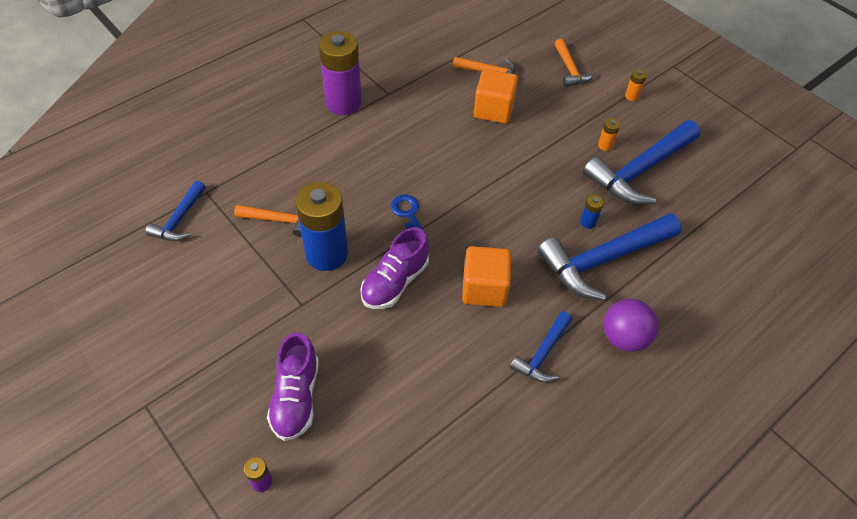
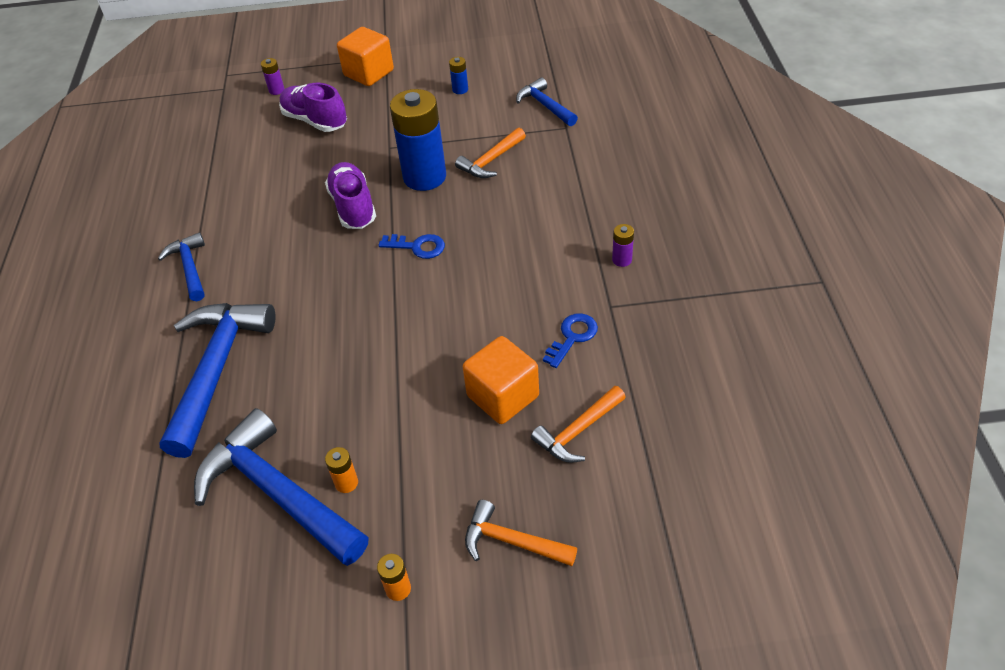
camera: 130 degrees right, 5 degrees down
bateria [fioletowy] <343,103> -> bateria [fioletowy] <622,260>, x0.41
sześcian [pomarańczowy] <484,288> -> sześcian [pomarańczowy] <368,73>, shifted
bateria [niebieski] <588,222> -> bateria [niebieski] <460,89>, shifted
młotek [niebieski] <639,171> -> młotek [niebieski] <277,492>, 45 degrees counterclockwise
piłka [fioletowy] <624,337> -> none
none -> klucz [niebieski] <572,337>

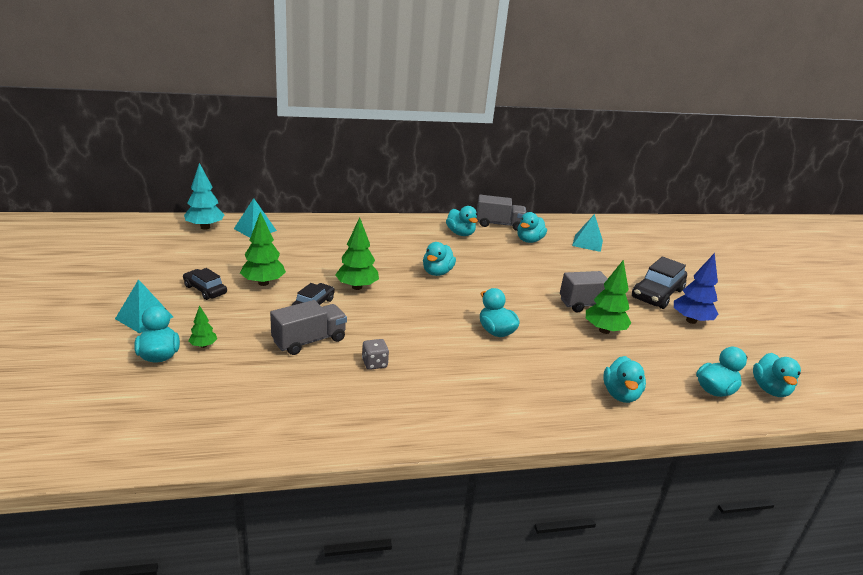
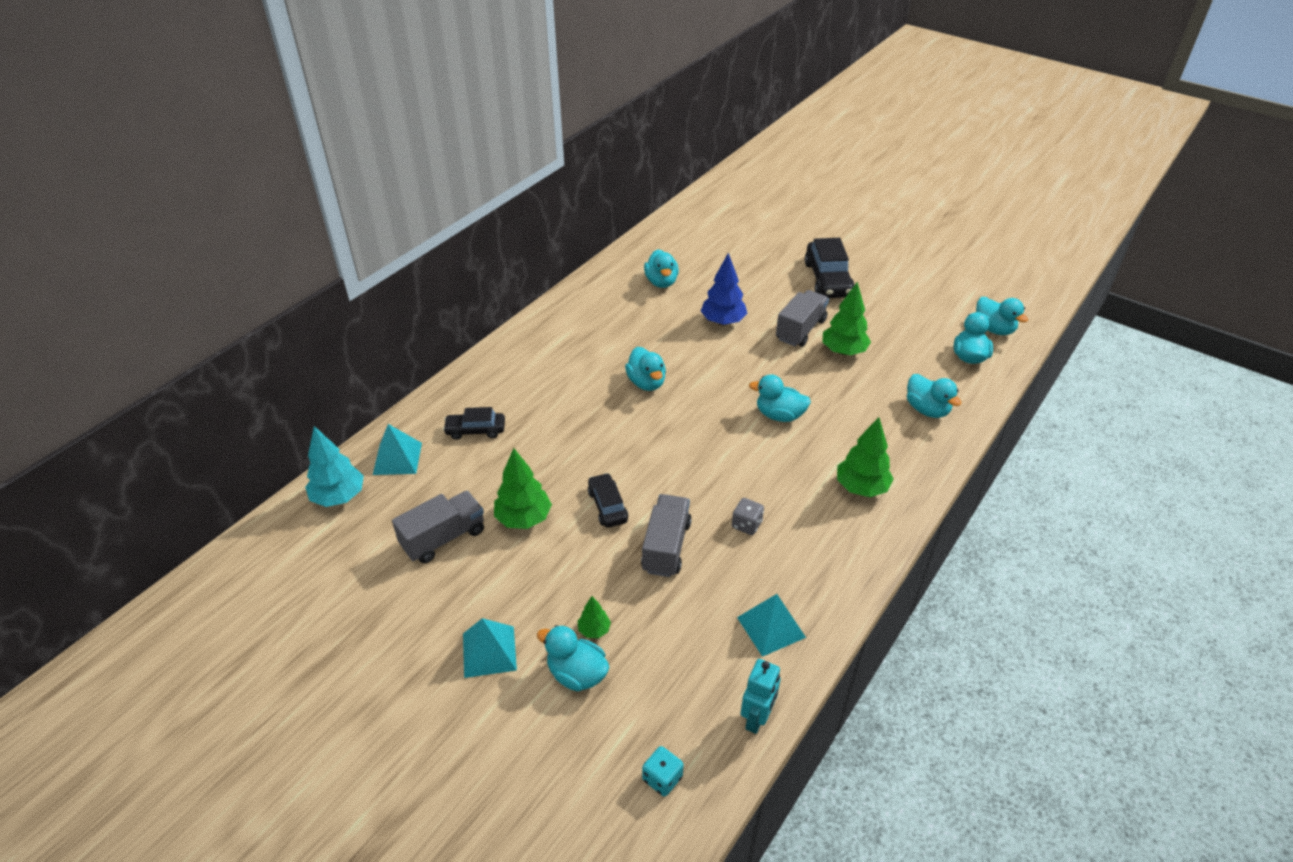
camera: 40 degrees left, 15 degrees up
samochód [czarny] <205,290> -> samochód [czarny] <475,430>, shifted
drzewko [zielony] <357,287> -> drzewko [zielony] <861,487>, shifted
kaczka [turkusowy] <460,233> -> none
ciężarówka [szary] <499,224> -> ciężarówka [szary] <443,538>, shifted
piramida [turkusowy] <587,243> -> piramida [turkusowy] <771,627>, shifted
drzewko [niebieski] <691,321> -> drzewko [niebieski] <723,321>, shifted
none -> kostka do gry [turkusowy] <662,778>
none -> robot [turkusowy] <757,718>

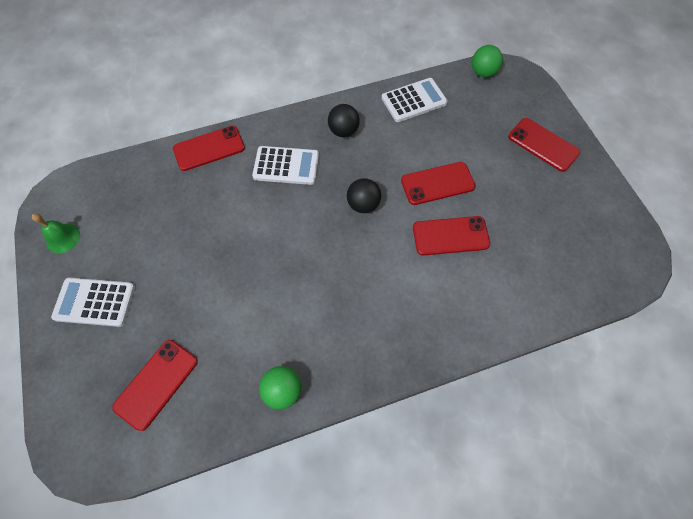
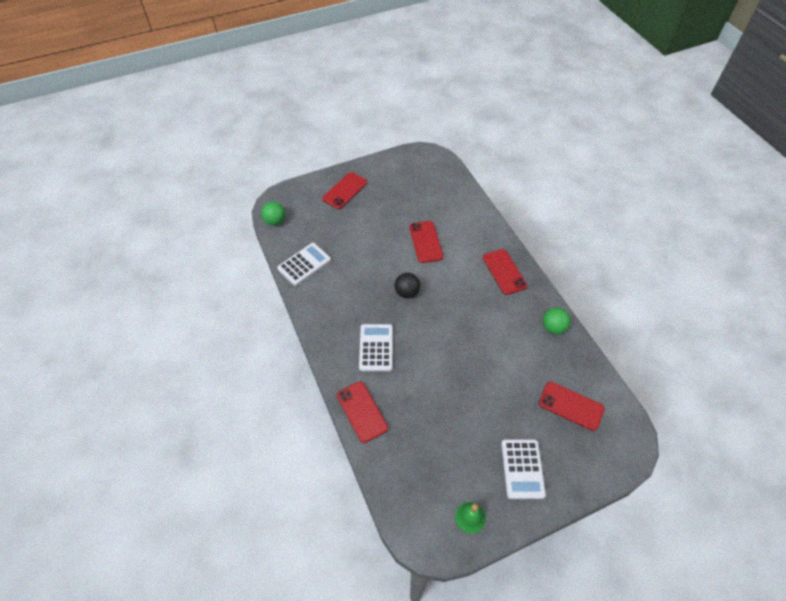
camera: 95 degrees left, 10 degrees down
piłka [czarny] <343,131> -> none
kalkulator [biały] <414,100> -> kalkulator [biały] <304,264>, 75 degrees clockwise
telefon [czerwony] <437,183> -> telefon [czerwony] <504,272>, shifted

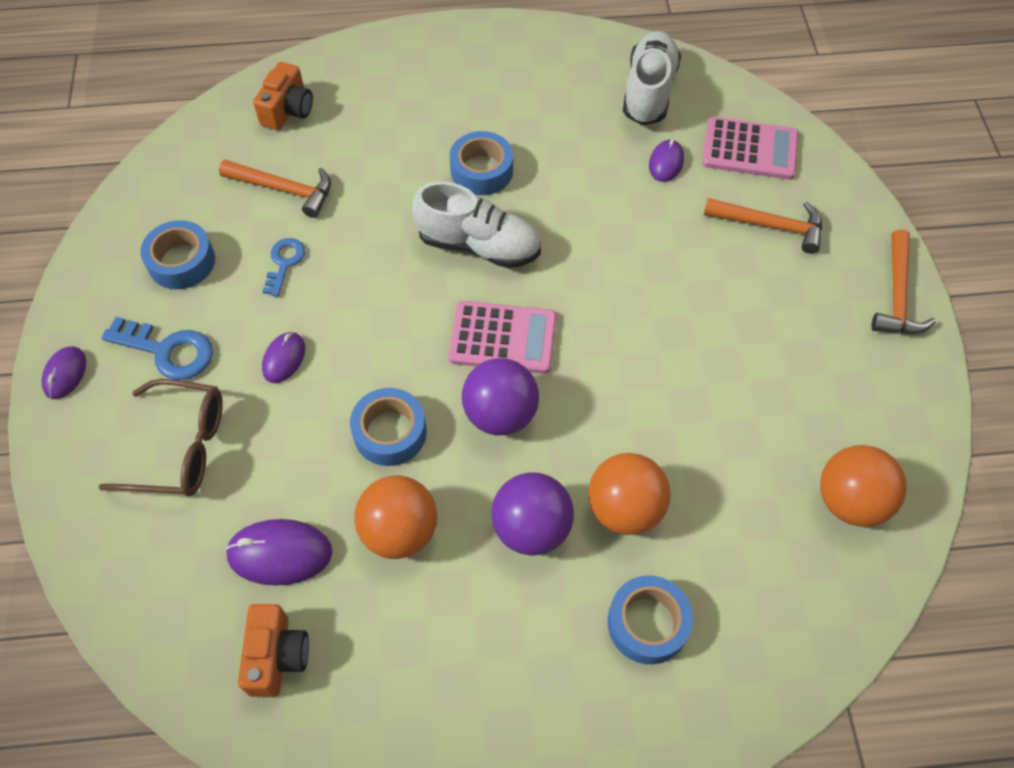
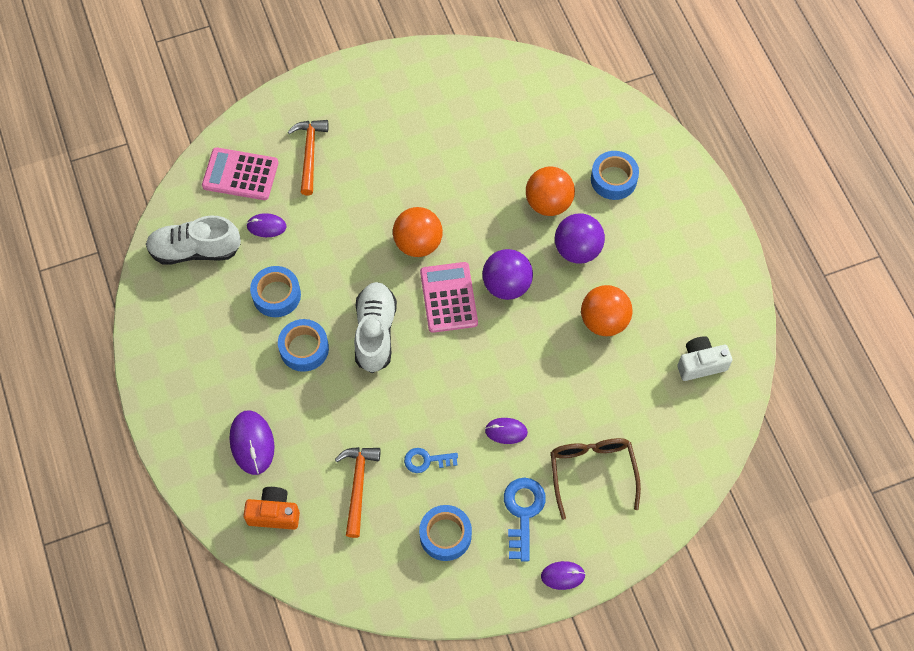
camera: 105 degrees left, 5 degrees up
myszka [fioletowy] <280,553> -> myszka [fioletowy] <252,443>, shifted
aparat fotograficzny [pomarańczowy] <277,656> -> aparat fotograficzny [biały] <700,364>
taśma klejąca [niebieski] <390,432> -> taśma klejąca [niebieski] <276,295>, shifted
kalkulator [różowy] <750,149> -> kalkulator [różowy] <240,174>, 75 degrees counterclockwise
piłka [pomarańczowy] <850,501> -> piłka [pomarańczowy] <418,243>, shifted
młotek [pomarańczowy] <897,295> -> none

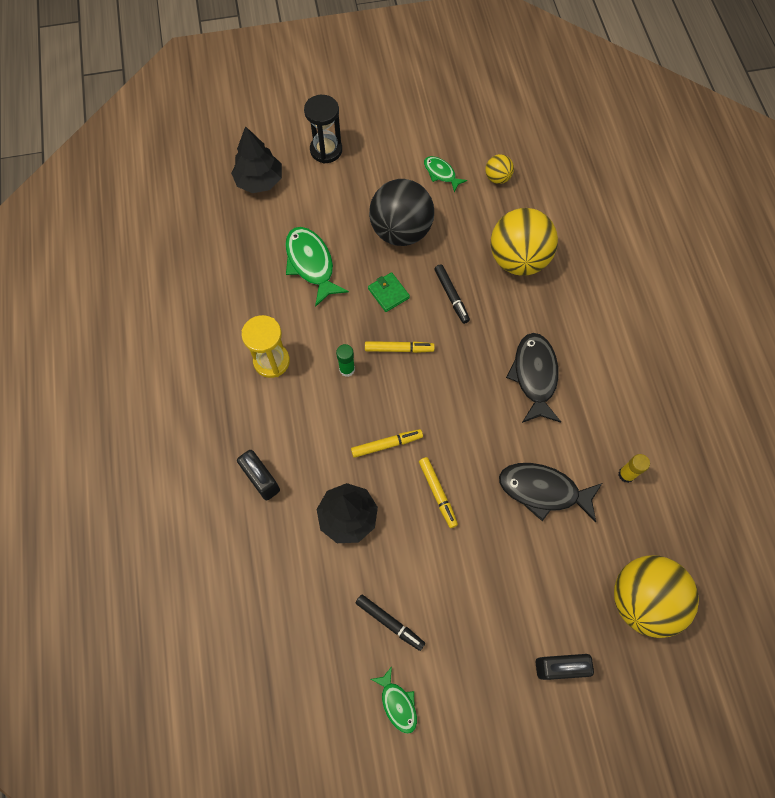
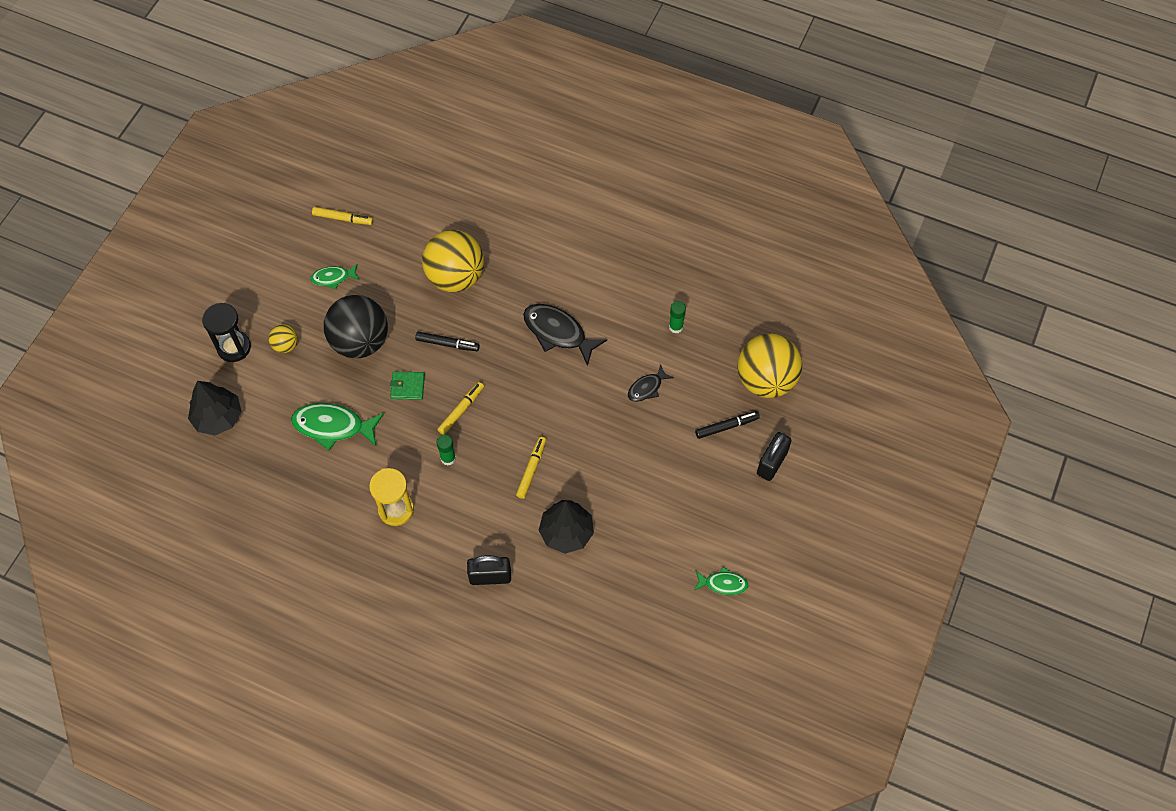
camera: 55 degrees left, 5 degrees down
flamaster [czarny] <390,622> -> flamaster [czarny] <726,426>, shifted
flamaster [żółty] <437,493> -> flamaster [żółty] <343,218>, shifted
piłka [żółty] <497,178> -> piłka [żółty] <286,345>, shifted
ryba [czarny] <543,490> -> ryba [czarny] <647,388>, x0.56
klej w sztyfcie [żółty] <626,474> -> klej w sztyfcie [zielony] <676,327>

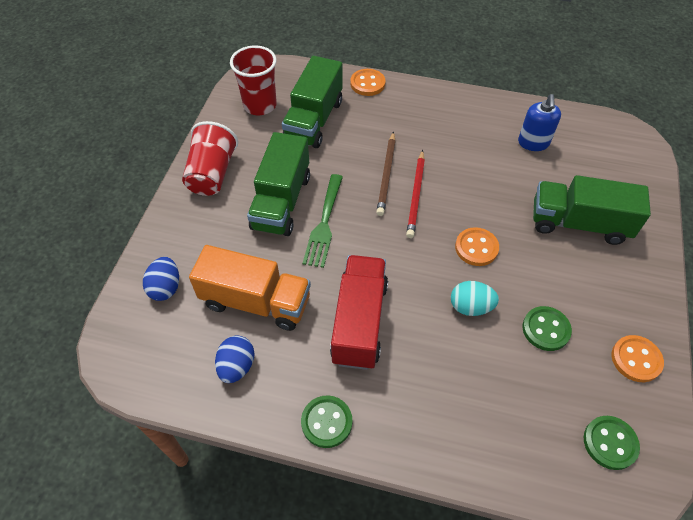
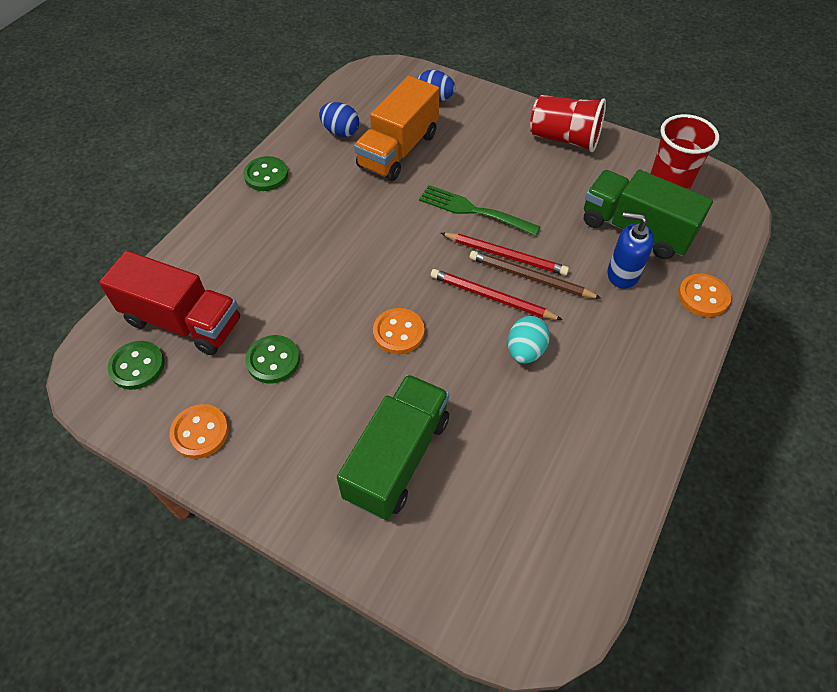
camera: 105 degrees right, 0 degrees up
ciężarówka [zielony] <281,202> -> none
ciężarówka [czerwony] <359,322> -> ciężarówka [czerwony] <183,321>, shifted
jajko [turkusowy] <470,307> -> jajko [turkusowy] <525,351>, shifted
dozownik mydła [niebieski] <533,143> -> dozownik mydła [niebieski] <622,274>, shifted
none -> ołówek [czerwony] <505,255>

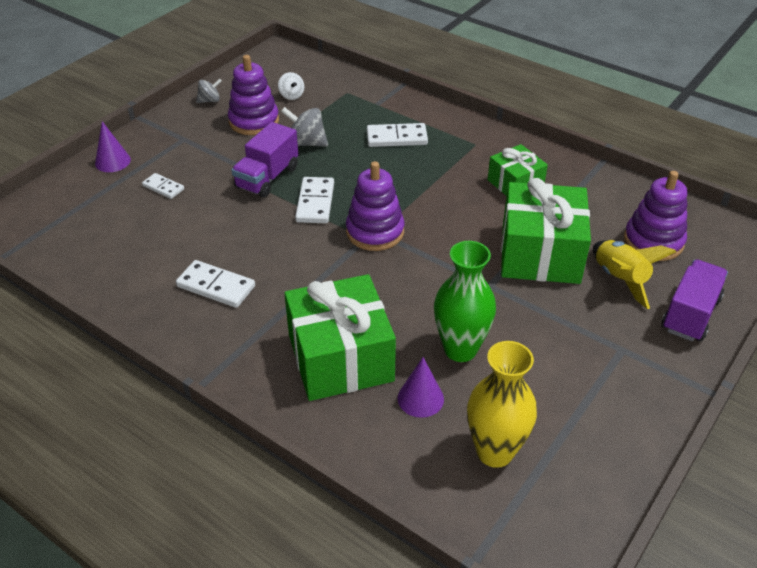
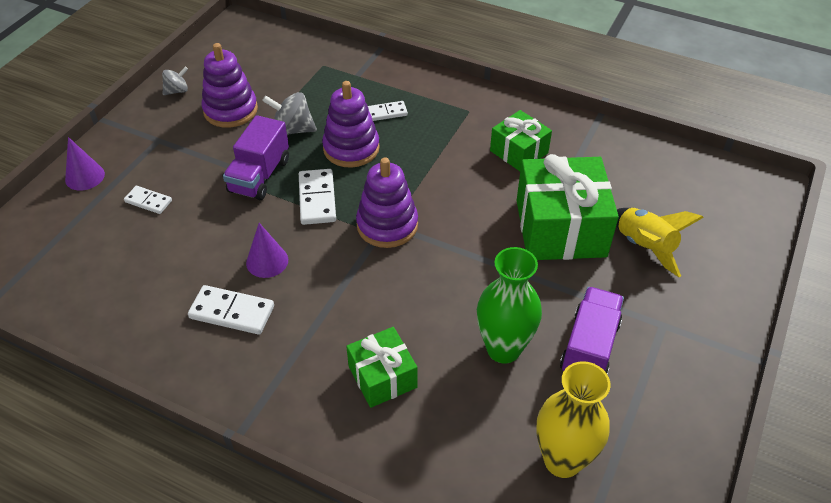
camera: 10 degrees left, 5 degrees up
bączek [biały] <291,95> -> none
prezent [zielony] <340,358> -> prezent [zielony] <382,377>, x0.56
kostka domina [biały] <396,138> -> kostka domina [biały] <386,112>, x0.62
stożek [fioletowy] <420,398> -> stożek [fioletowy] <267,261>, shifted
zabawka nakładanka [fioletowy] <653,241> -> zabawka nakładanka [fioletowy] <351,148>, shifted
ciężarówka [fioletowy] <690,314> -> ciężarówka [fioletowy] <589,347>, shifted

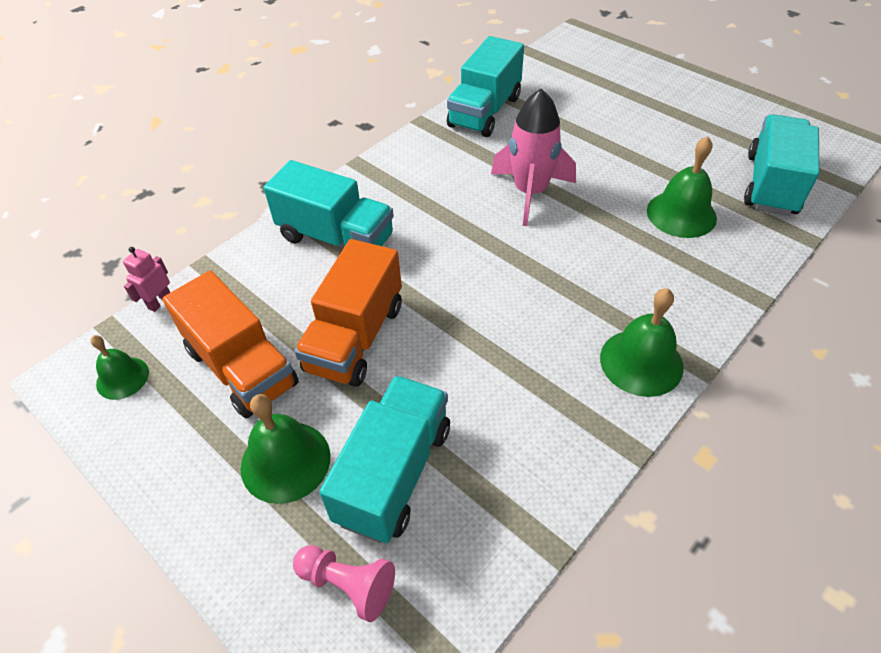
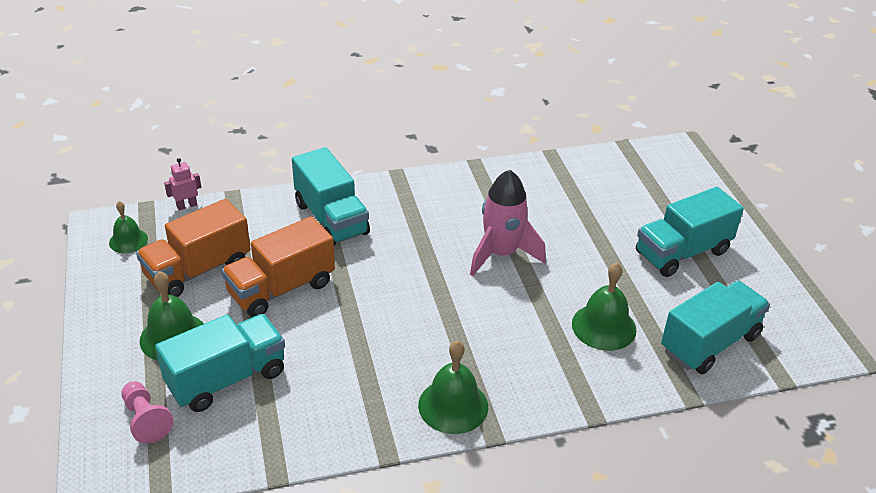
camera: 30 degrees right, 10 degrees down
ciężarówka [pomarańczowy] <242,367> -> ciężarówka [pomarańczowy] <198,270>, 60 degrees clockwise
ciężarówka [turkusowy] <485,112> -> ciężarówka [turkusowy] <682,252>, shifted

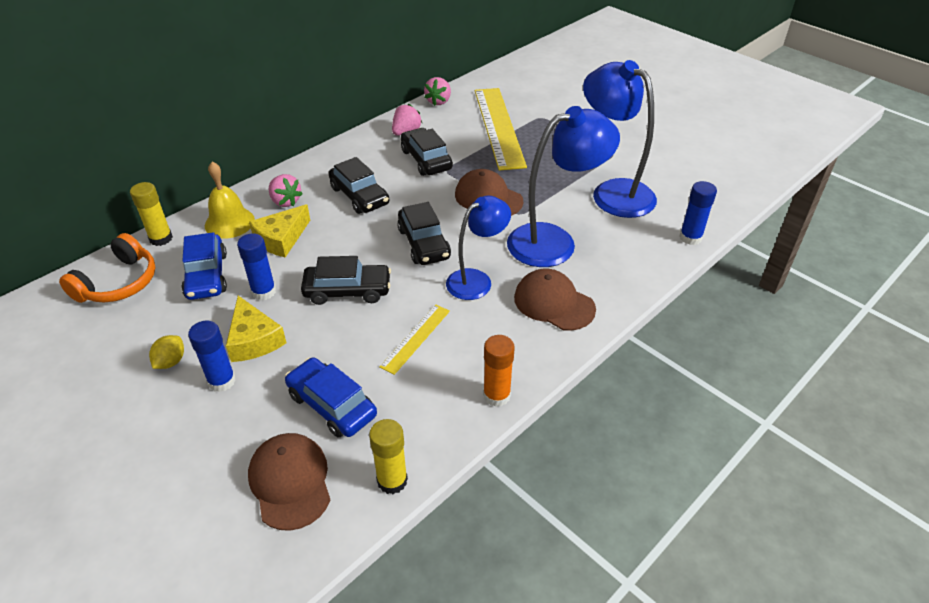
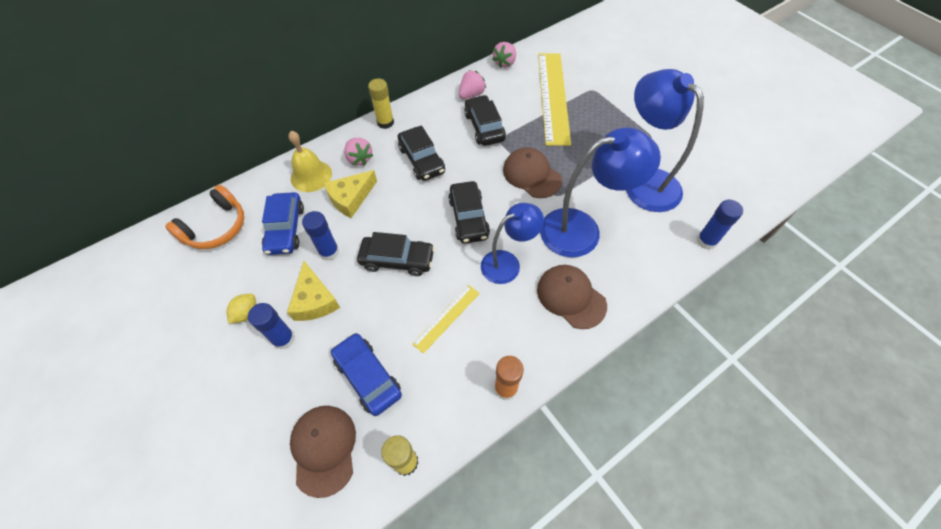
camera: 10 degrees right, 15 degrees up
klej w sztyfcie [żółty] <161,238> -> klej w sztyfcie [żółty] <385,122>, shifted

